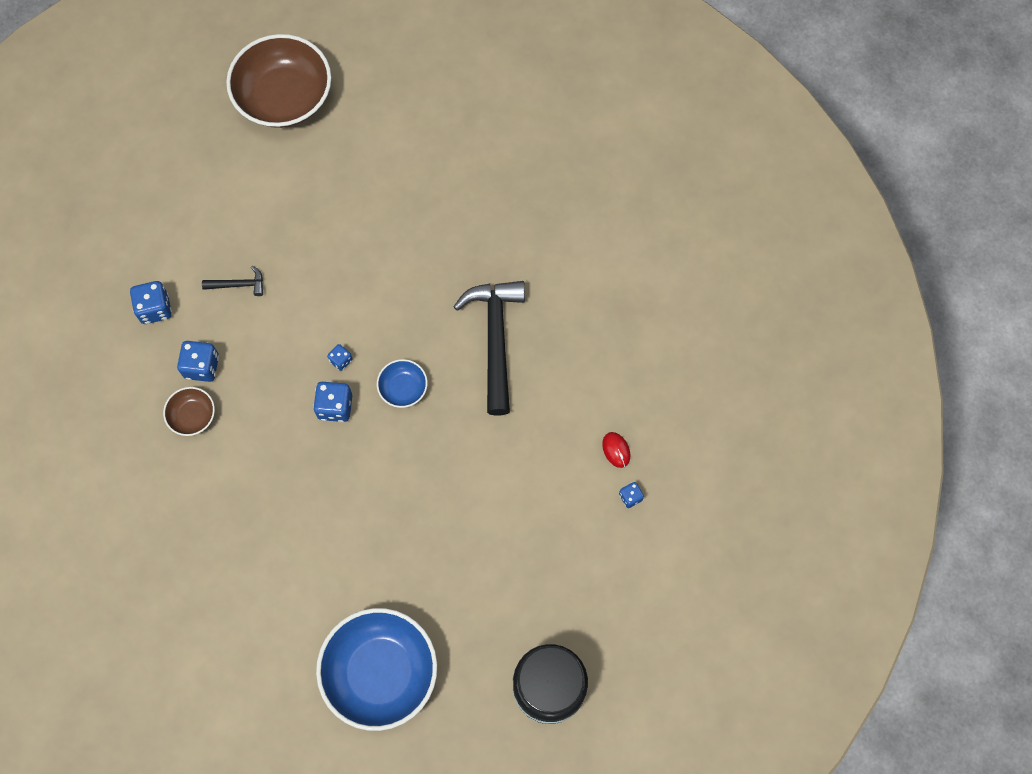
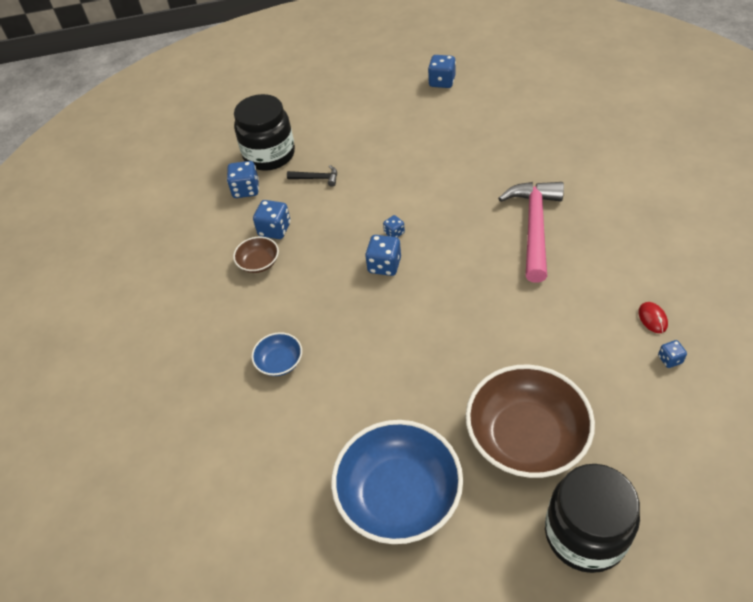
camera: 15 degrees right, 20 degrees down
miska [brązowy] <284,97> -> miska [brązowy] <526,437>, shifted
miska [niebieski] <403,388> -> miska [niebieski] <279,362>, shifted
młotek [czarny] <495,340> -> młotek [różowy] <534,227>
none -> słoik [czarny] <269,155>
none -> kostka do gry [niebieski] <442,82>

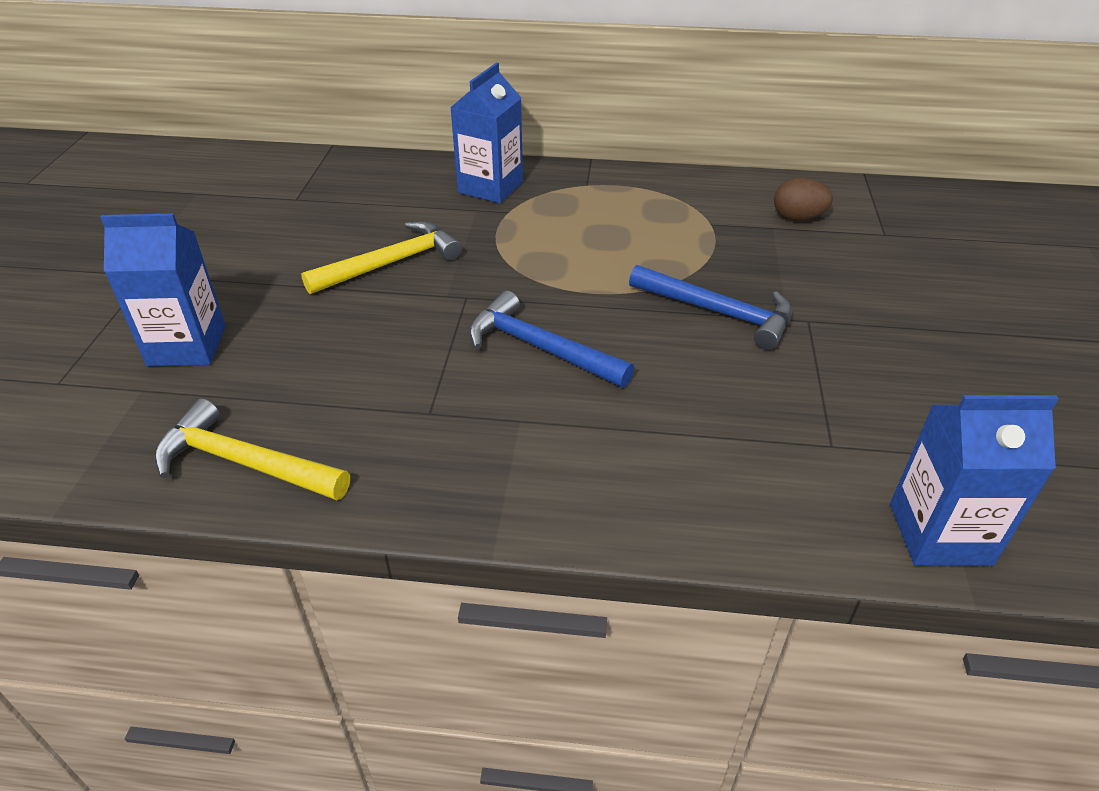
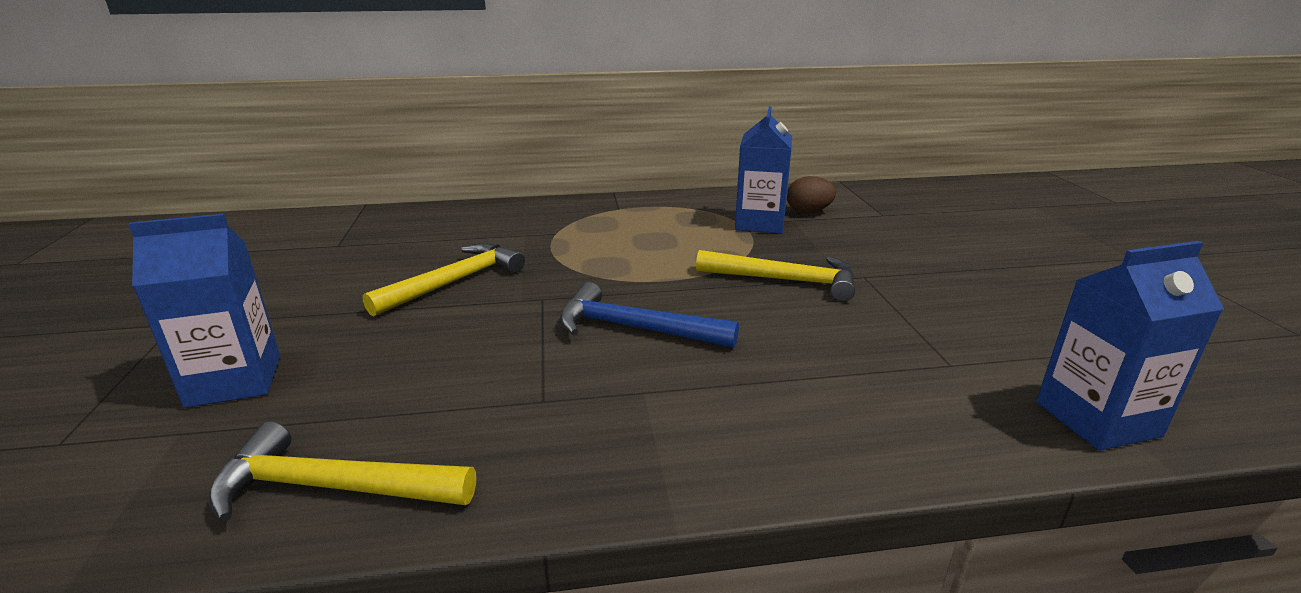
camera: 15 degrees left, 15 degrees down
karton mleka [niebieski] <490,187> -> karton mleka [niebieski] <759,223>, shifted
młotek [niebieski] <718,313> -> młotek [żółty] <785,280>

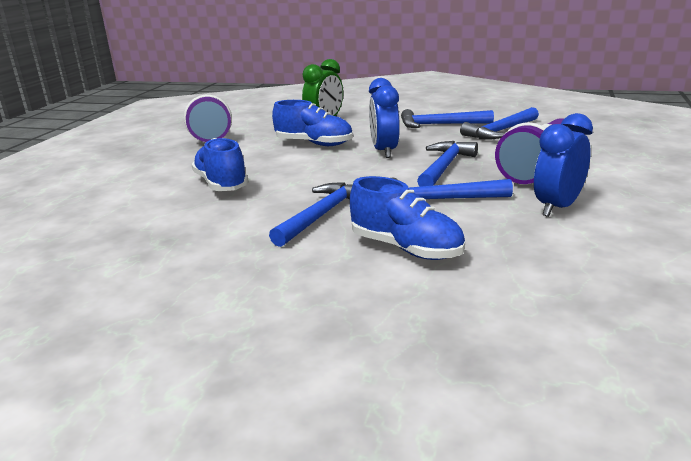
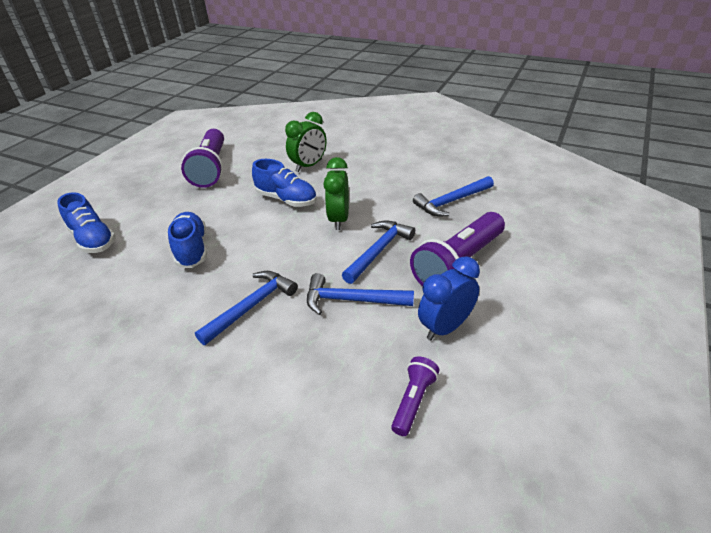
camera: 10 degrees right, 15 degrees up
but [niebieski] <406,248> -> but [niebieski] <93,239>, shifted
budzik [niebieski] <384,151> -> budzik [zielony] <339,219>
młotek [niebieski] <440,125> -> none
none -> latarka [fioletowy] <413,401>

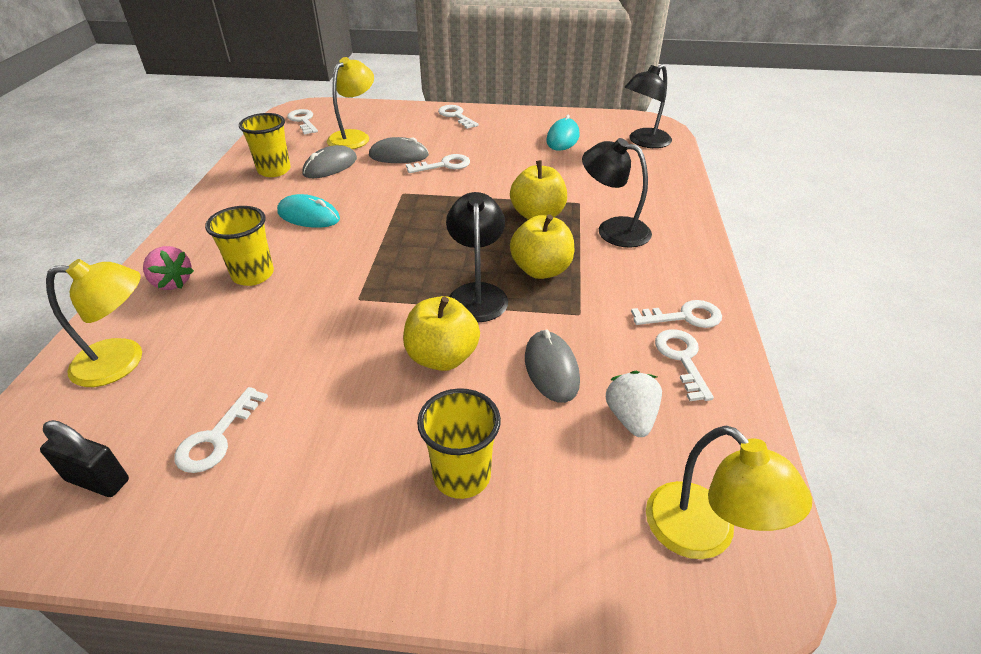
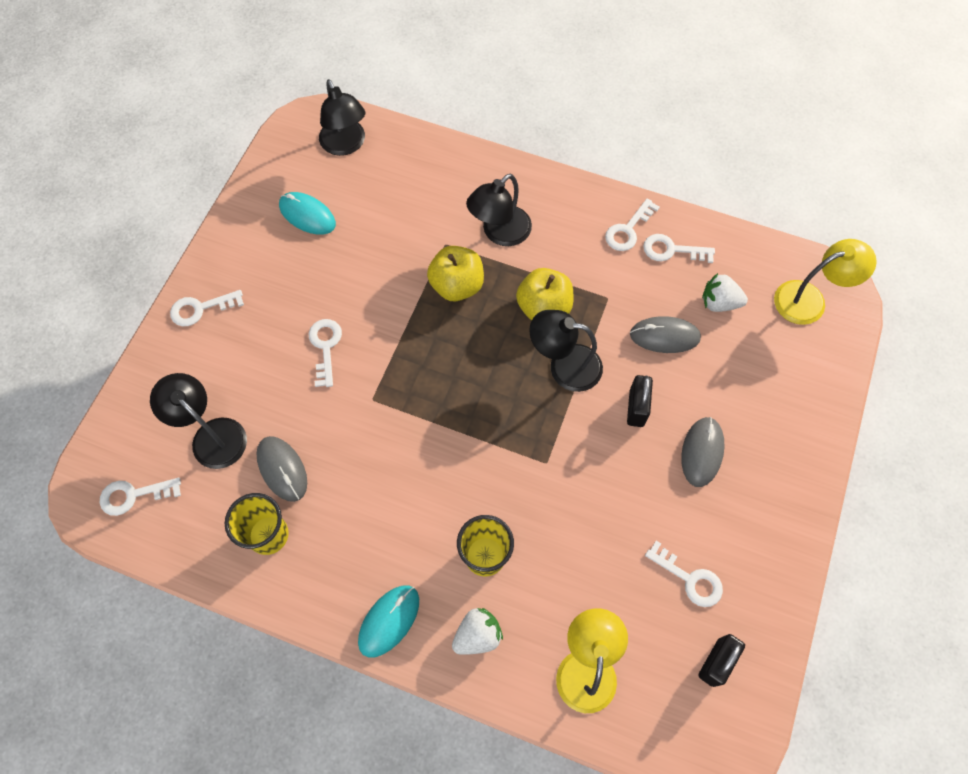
camera: 75 degrees left, 25 degrees up
truskawka [różowy] <172,282> -> truskawka [biały] <477,635>
myszka [turkusowy] <308,216> -> myszka [turkusowy] <389,621>, shifted
lampka [żółty] <354,137> -> lampka [czarny] <212,435>
myszka [szary] <398,156> -> myszka [szary] <702,452>, shifted
jabłko [żółty] <442,357> -> kłódka [czarny] <636,408>
szklanka [żółty] <462,475> -> none
klucz [biały] <684,317> -> klucz [biały] <628,229>, 150 degrees counterclockwise

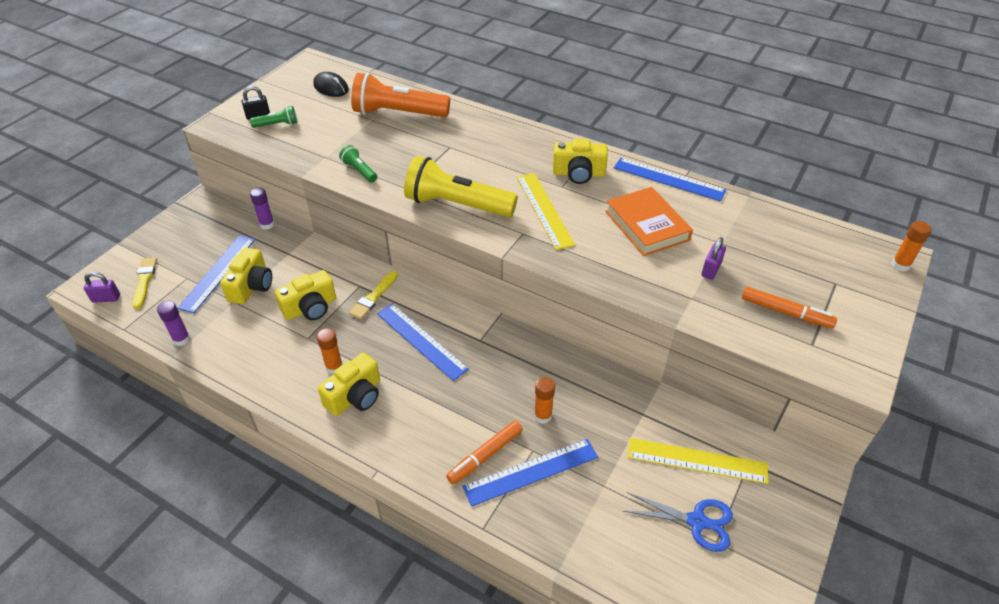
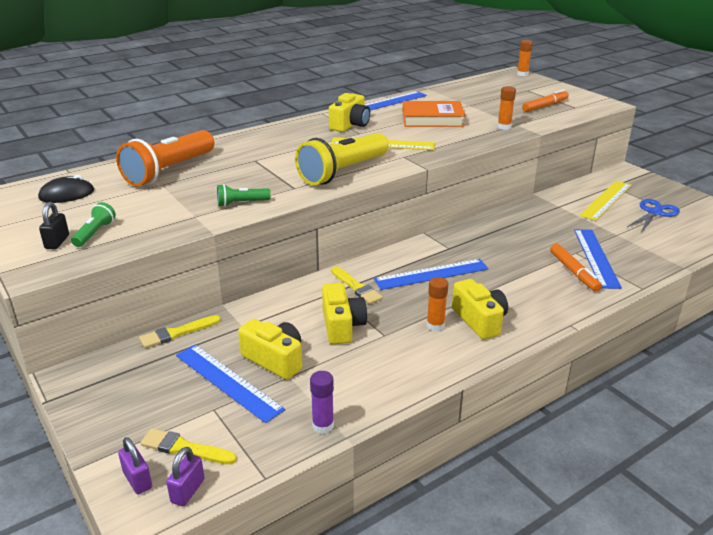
camera: 65 degrees left, 15 degrees down
klej w sztyfcie [fioletowy] <267,224> -> pędzel [żółty] <177,333>
klej w sztyfcie [pomarańczowy] <543,416> -> klej w sztyfcie [pomarańczowy] <504,127>, shifted
kłódka [fioletowy] <711,270> -> kłódka [fioletowy] <137,480>, shifted

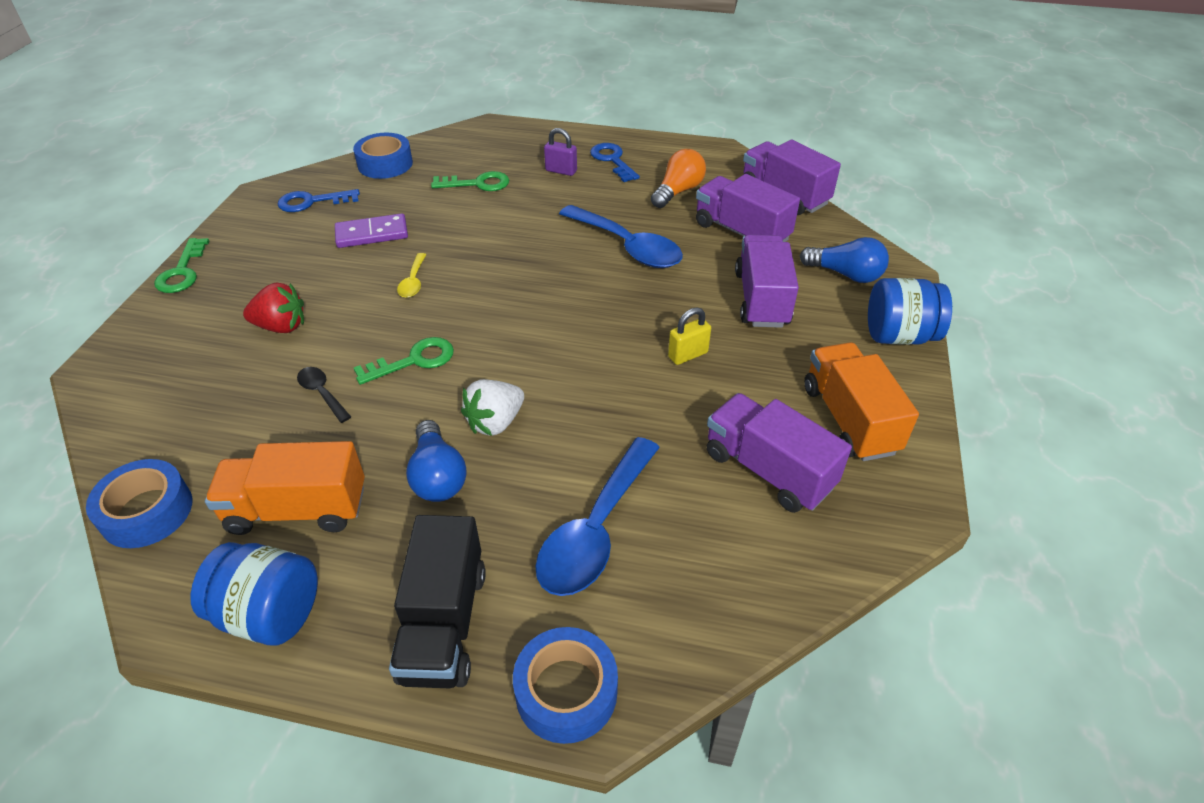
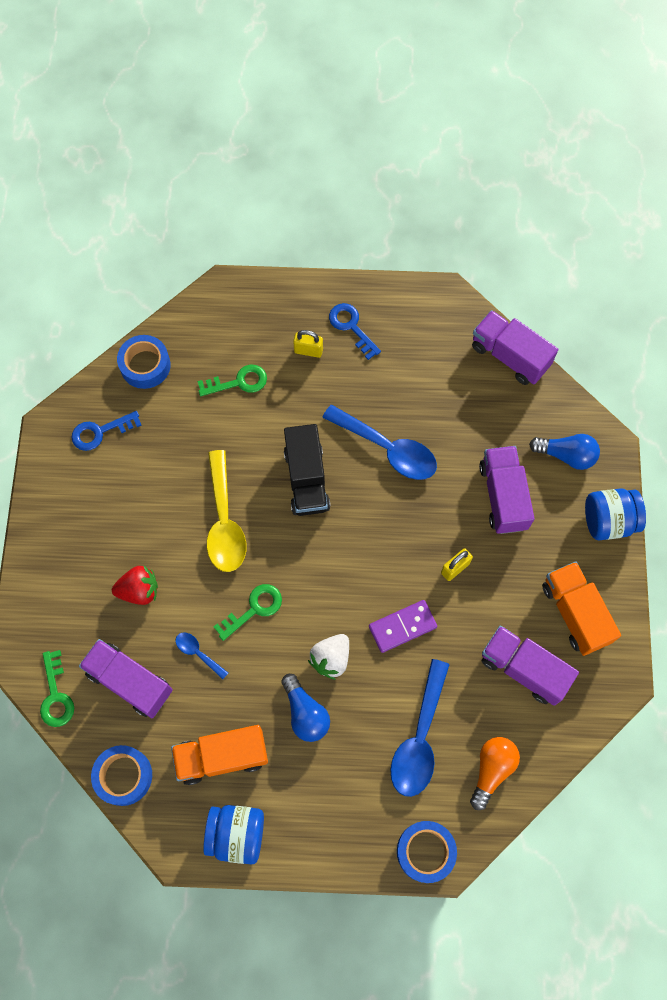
camera: 10 degrees left, 25 degrees up
klucz [zielony] <182,271> -> klucz [zielony] <56,695>, shifted
łyżka [czarny] <322,393> -> łyżka [niebieski] <198,653>
kostka domina [fioletowy] <372,234> -> kostka domina [fioletowy] <402,626>, shifted
ciężarówka [czarny] <444,624> -> ciężarówka [czarny] <306,479>, shifted
łyżka [żółty] <413,282> -> łyżka [żółty] <224,522>, x2.11
kłódka [fioletowy] <561,171> -> kłódka [żółty] <308,350>
żarówka [pomarańczowy] <678,191> -> żarówka [pomarańczowy] <491,770>, shifted
ciężarówka [fioletowy] <741,232> -> ciężarówka [fioletowy] <130,681>, shifted

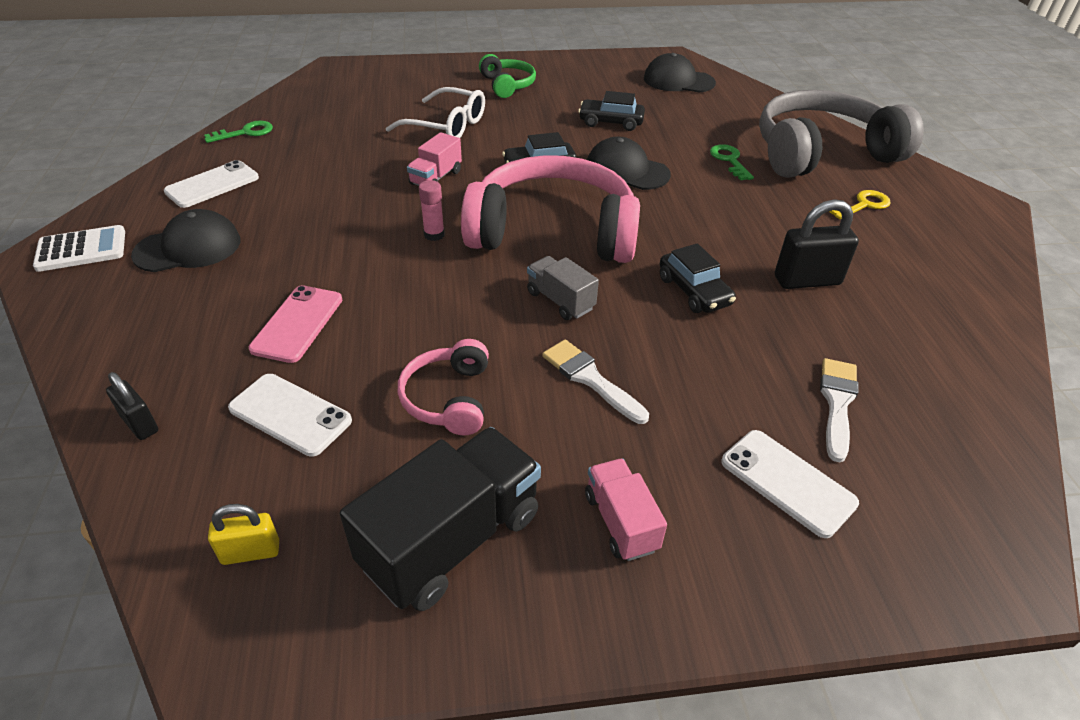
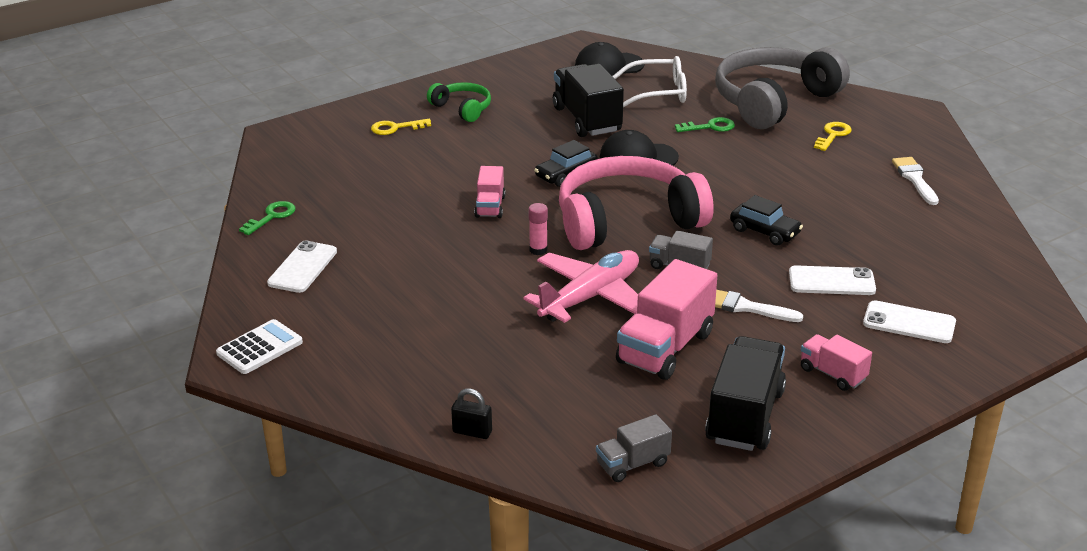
camera: 25 degrees left, 10 degrees down
czapka [czarny] <188,248> -> none
kłódka [żółty] <251,552> -> ciężarówka [szary] <632,464>
telefon [biały] <290,414> -> telefon [biały] <831,281>, shifted
telefon [różowy] <297,324> -> none
okulary [biały] <446,126> -> okulary [biały] <657,92>, shifted
słuchawki [różowy] <449,398> -> ciężarówka [różowy] <665,348>
samochód [czarny] <610,122> -> ciężarówka [czarny] <587,119>
klucz [zielony] <729,160> -> klucz [zielony] <710,127>, 120 degrees clockwise
kłódka [czarny] <807,280> -> none
pędzel [biały] <837,403> -> pędzel [biały] <915,179>, shifted
none -> klucz [żółty] <396,128>
none -> samolot [różowy] <590,297>

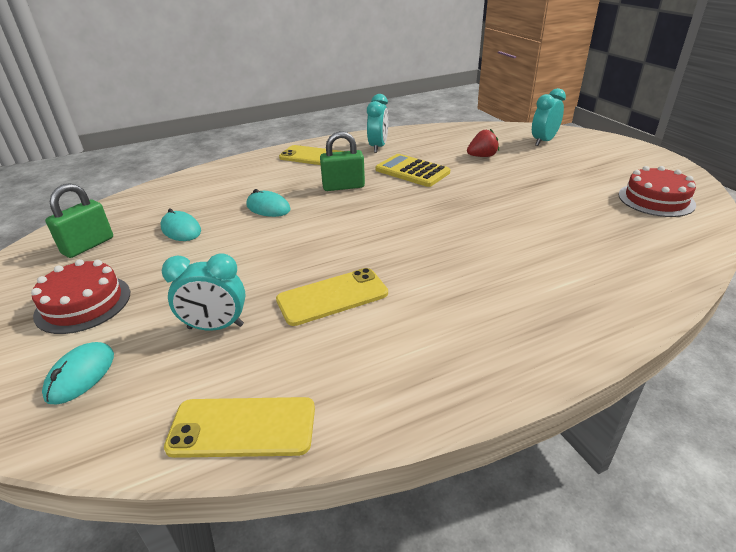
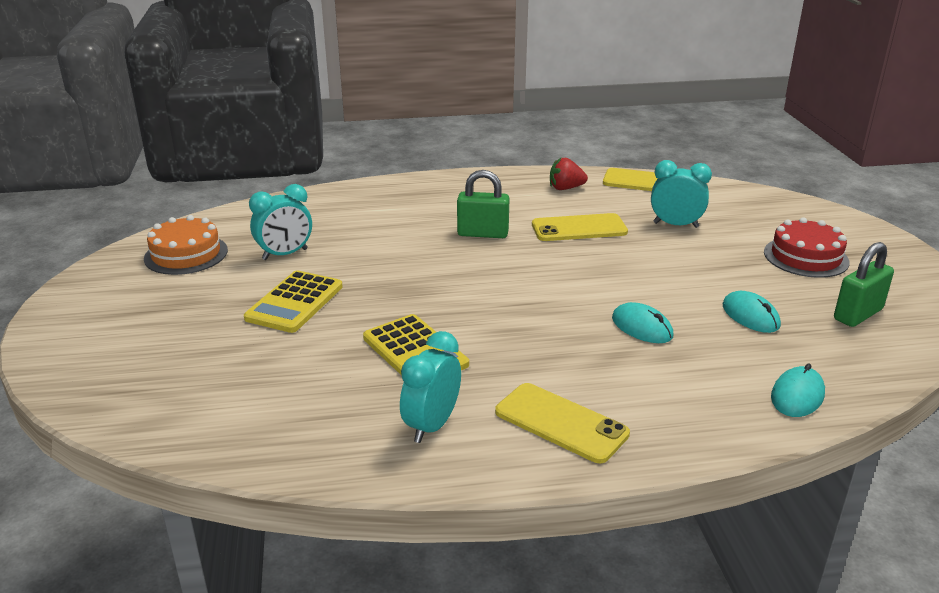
camera: 165 degrees left, 5 degrees down
myszka [turkusowy] <80,375> -> myszka [turkusowy] <797,395>, shifted
kłódka [zielony] <343,186> -> kłódka [zielony] <483,234>, shifted
truskawka [czerwony] <482,156> -> truskawka [czerwony] <565,188>, shifted
budzik [turkusowy] <543,141> -> budzik [turkusowy] <285,254>, shifted
tort [czerwony] <656,199> -> tort [pomarańczowy] <186,254>
none -> kalkulator [żółty] <294,302>

